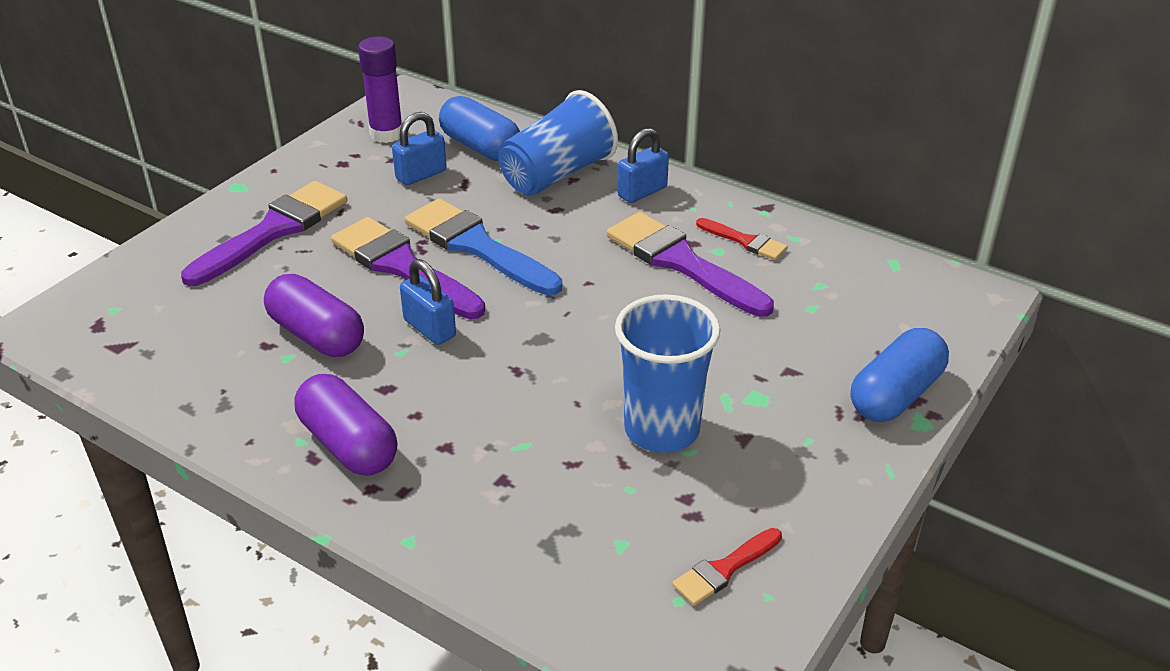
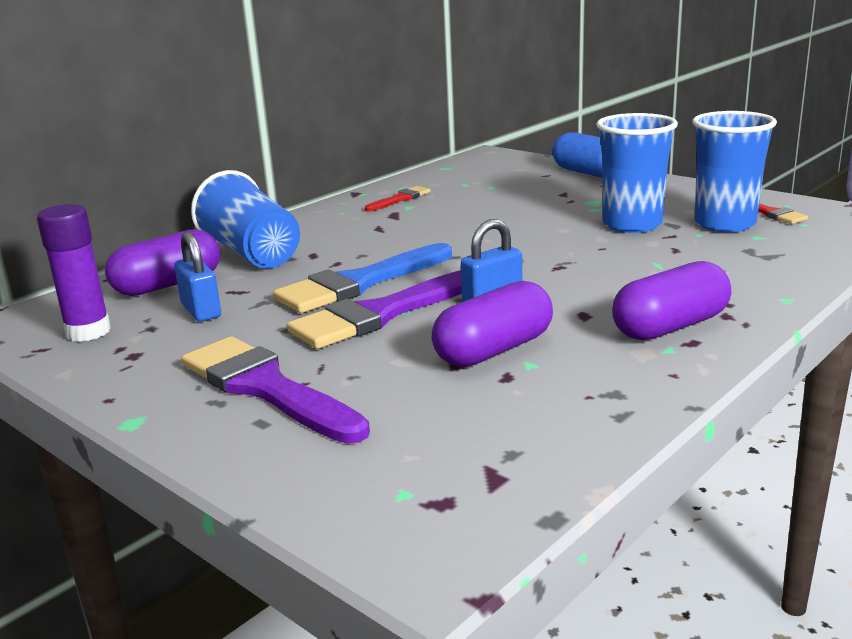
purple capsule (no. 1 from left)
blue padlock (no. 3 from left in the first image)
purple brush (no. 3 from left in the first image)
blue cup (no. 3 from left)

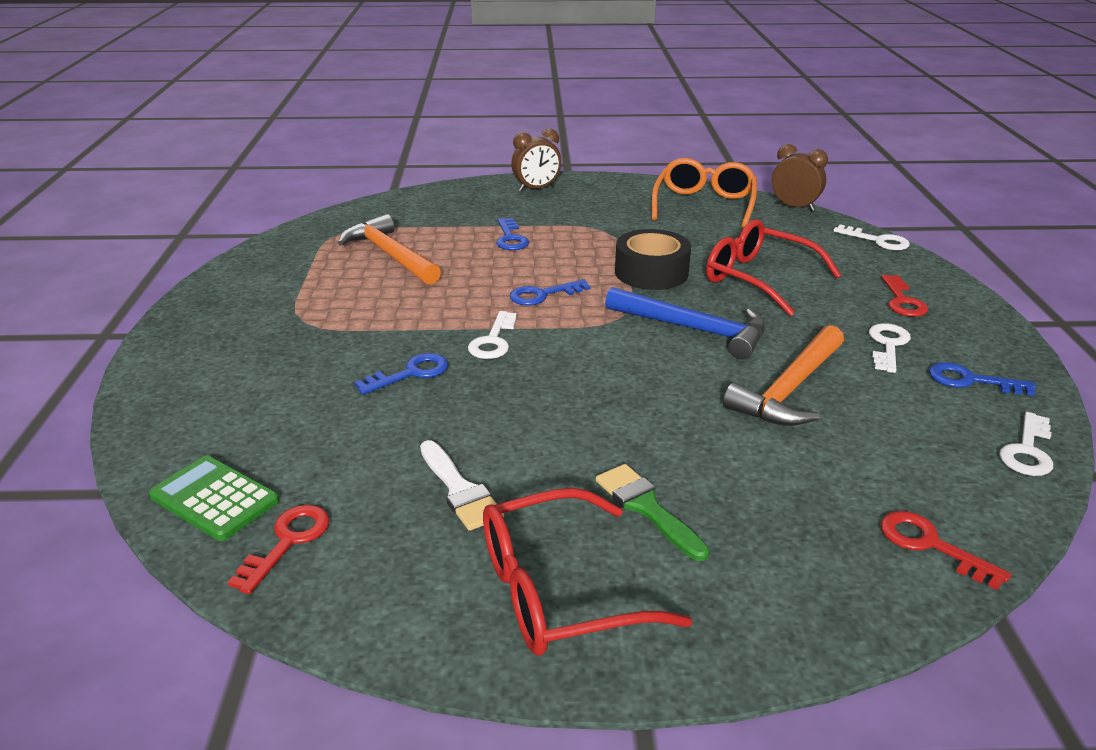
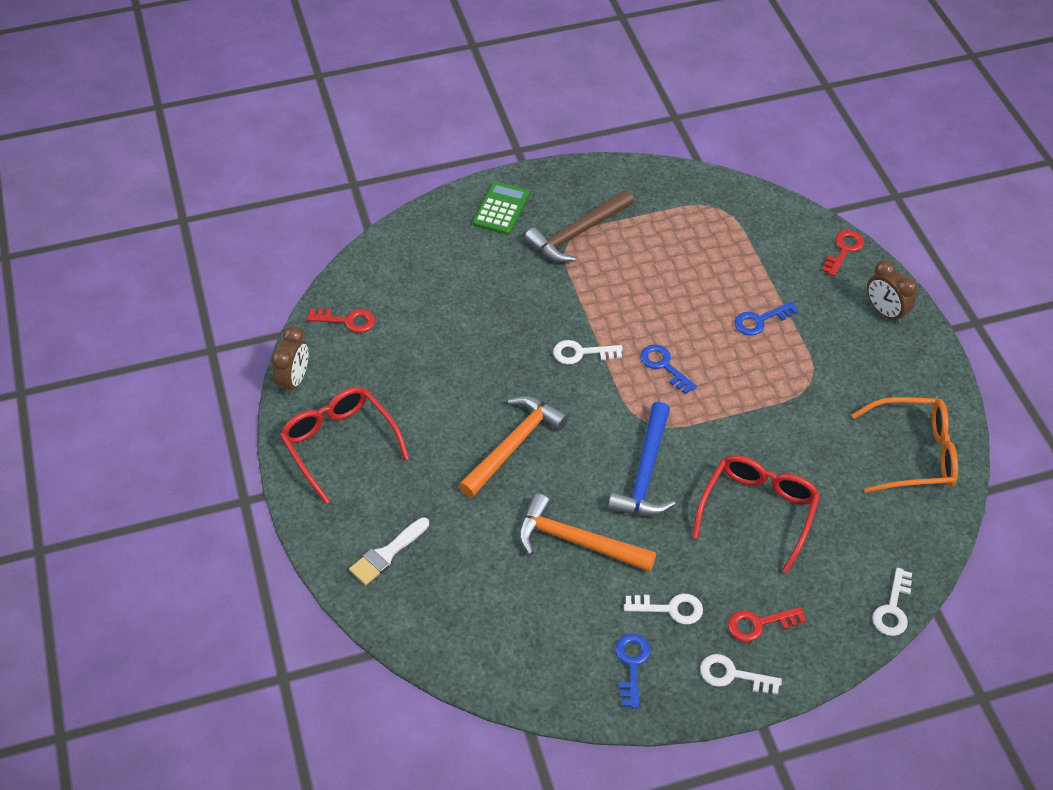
brown clock (no. 1 from left)
orange hammer (no. 1 from left)
black tape
blue key (no. 1 from left in the first image)
white key (no. 3 from left)
white brush
green calculator
green brush
red key (no. 3 from left)
brown hammer

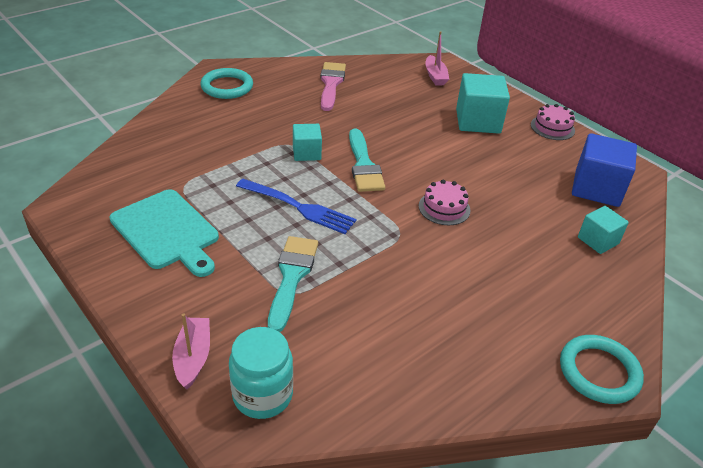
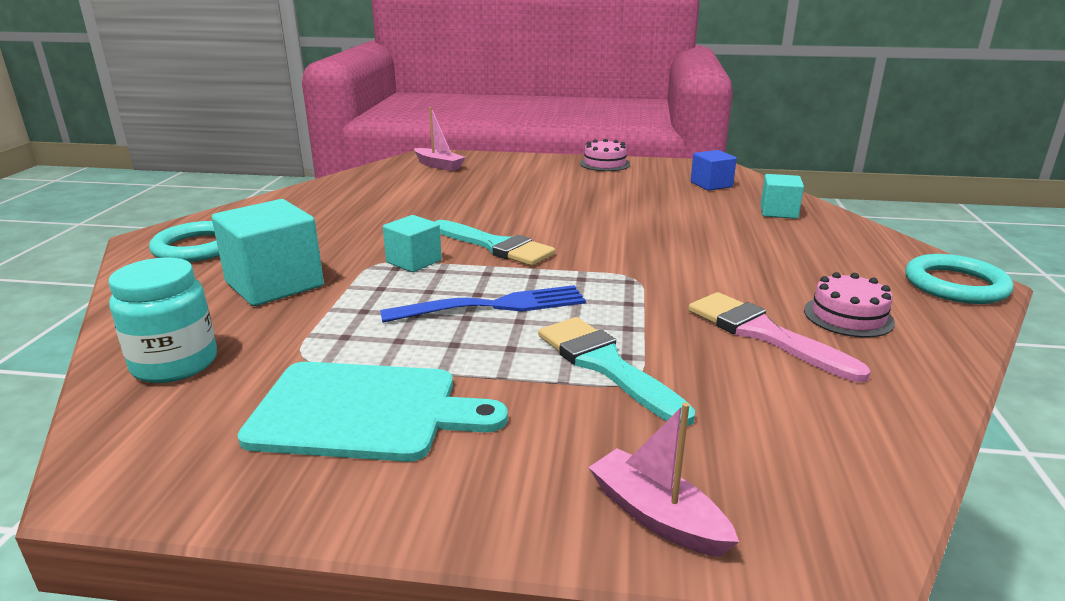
pink brush
turquoise cube (no. 1 from left)
blue cube
pink cake (no. 2 from left)
turquoise jar

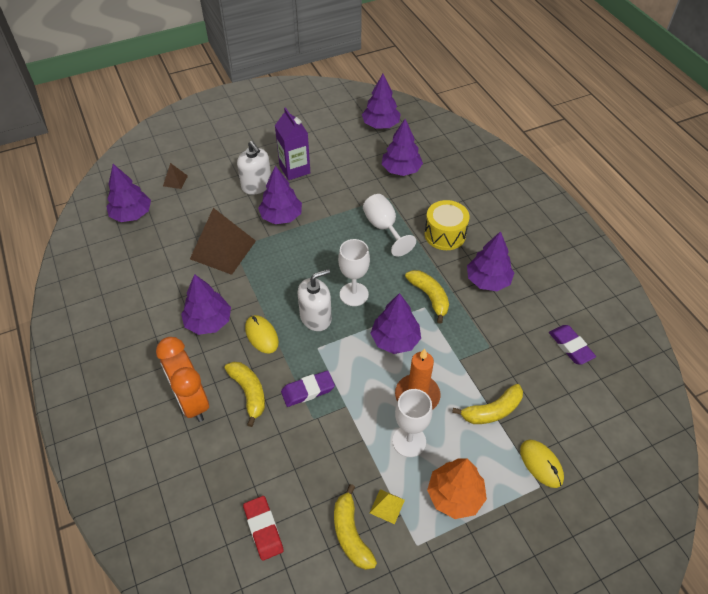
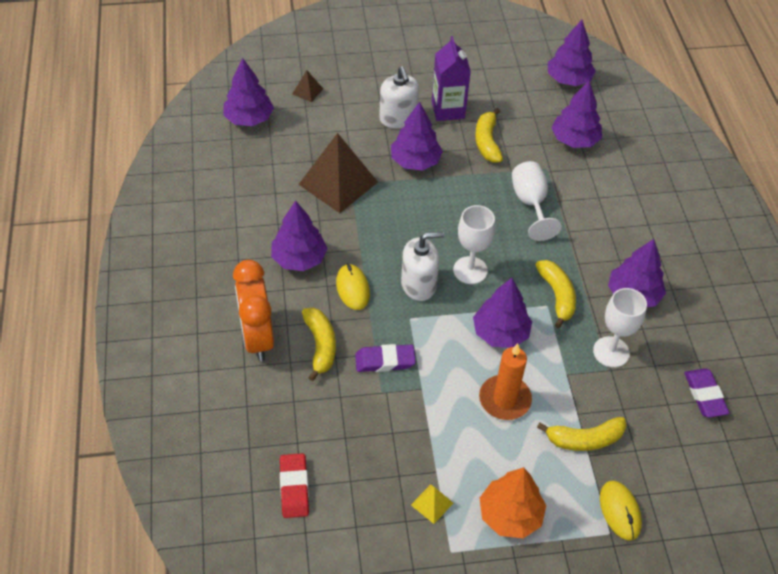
yellow drum
white goblet (no. 3 from left)
yellow banana (no. 2 from left)

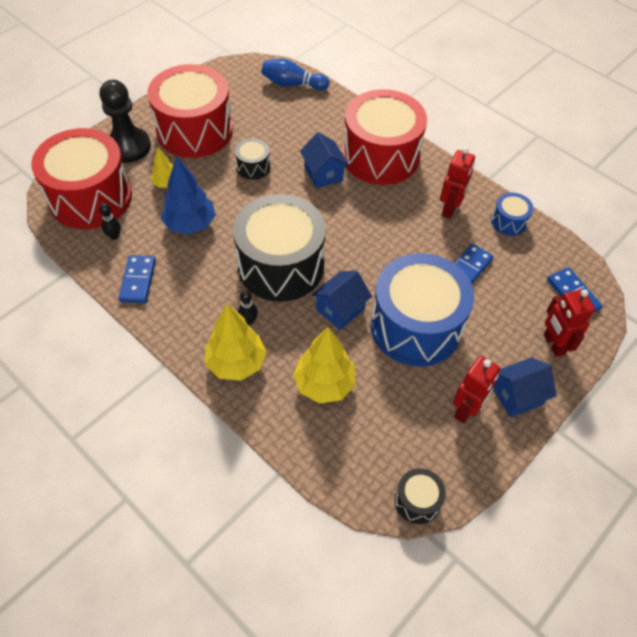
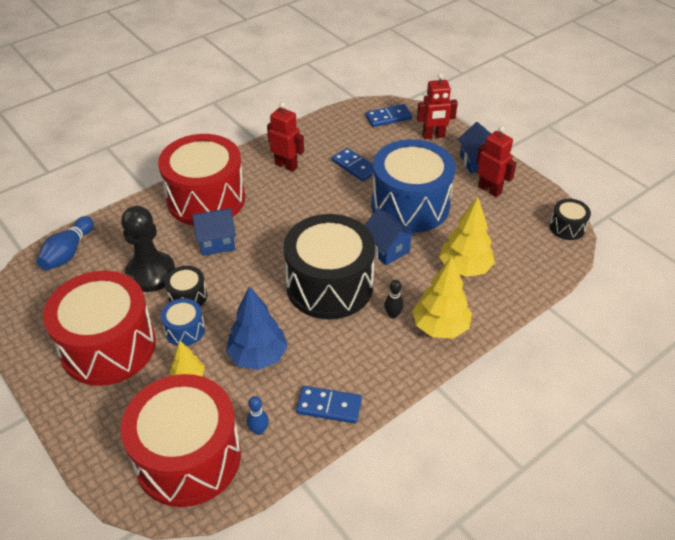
black pawn
blue drum (no. 1 from left)
blue bowling pin (no. 2 from left)

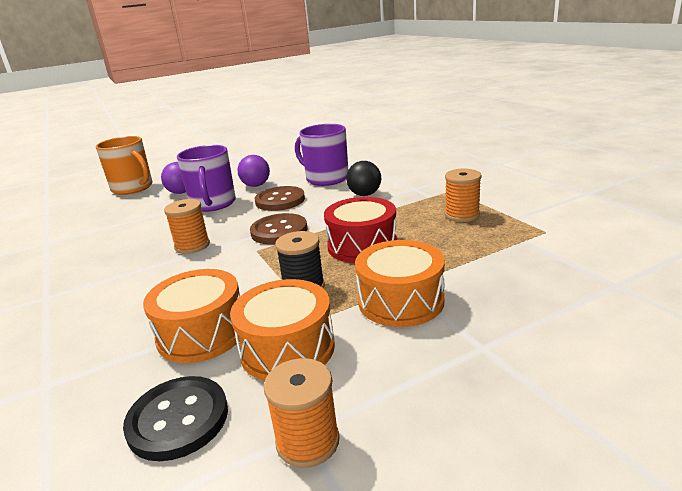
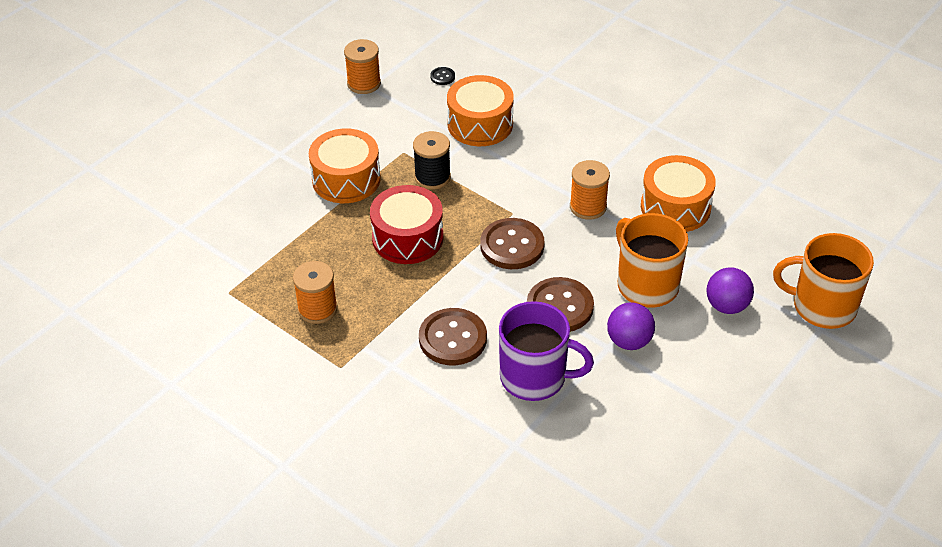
orange mug (no. 1 from left)
brown button (no. 1 from left)
orange drum (no. 3 from left)
black button

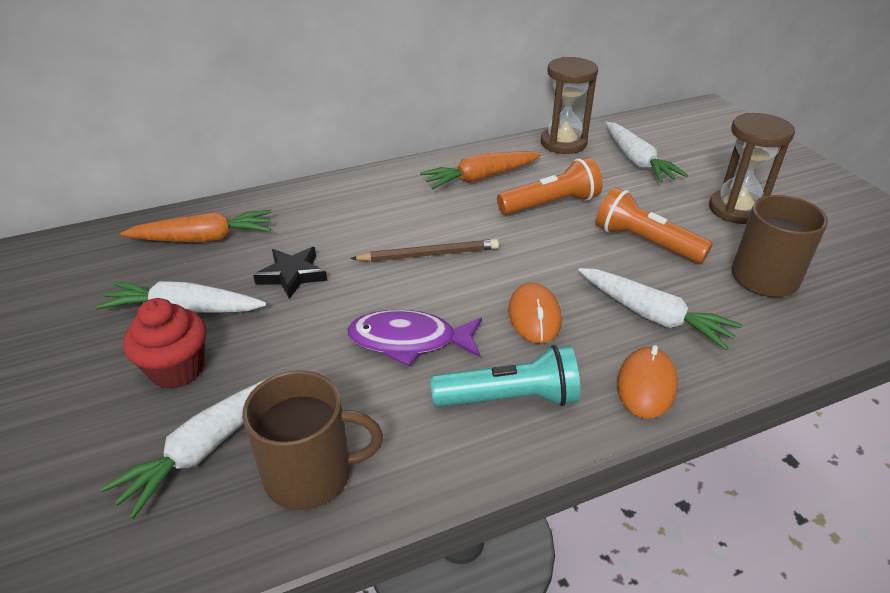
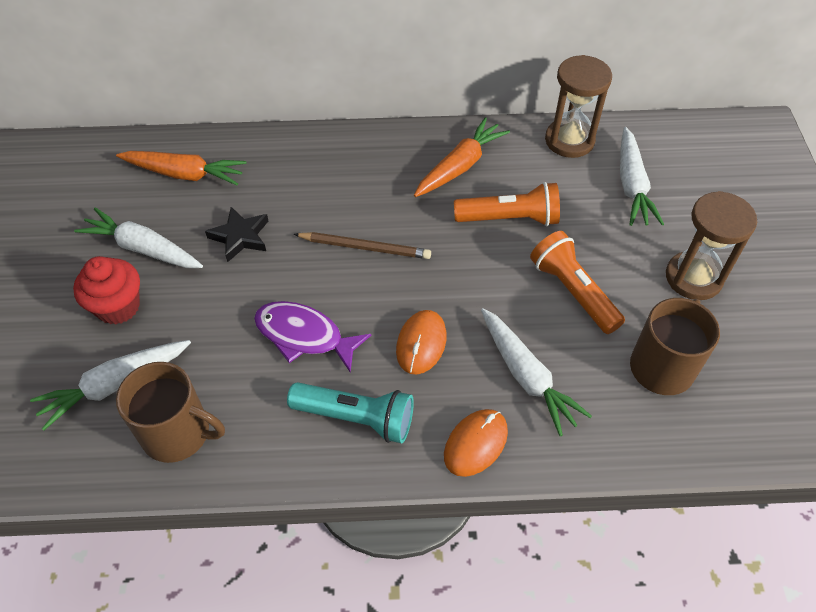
orange carrot (no. 2 from left)

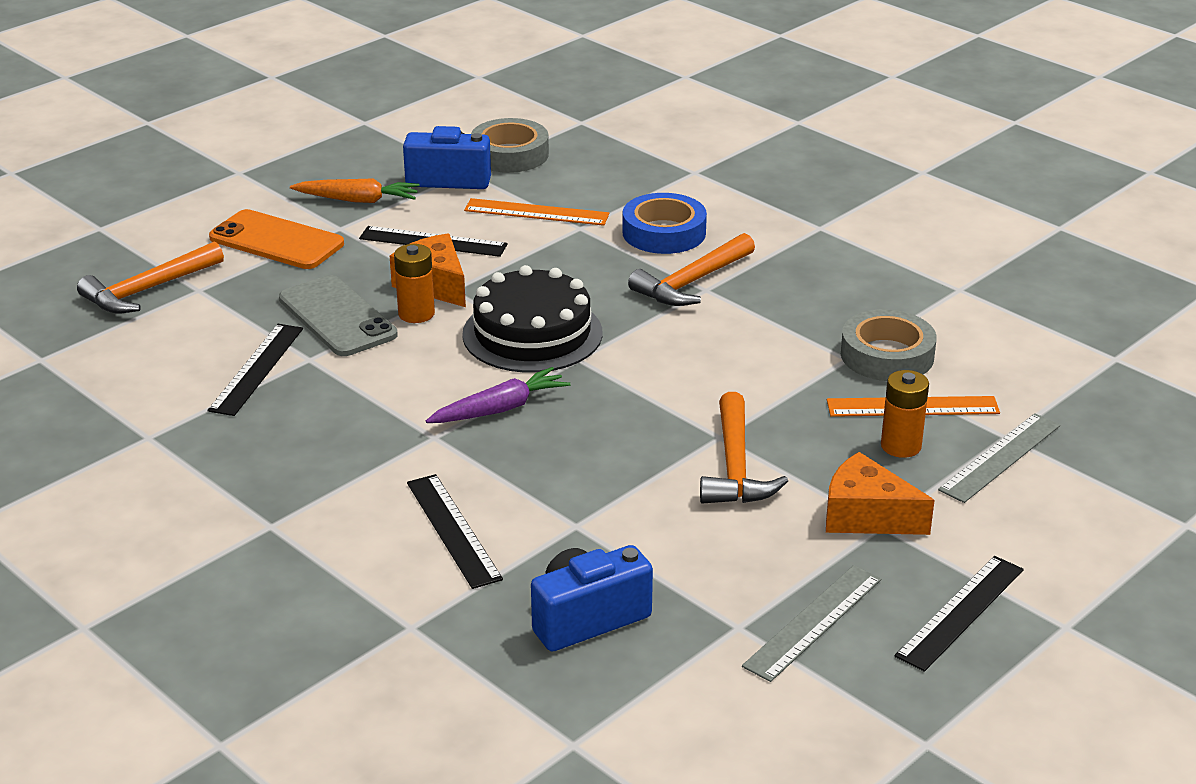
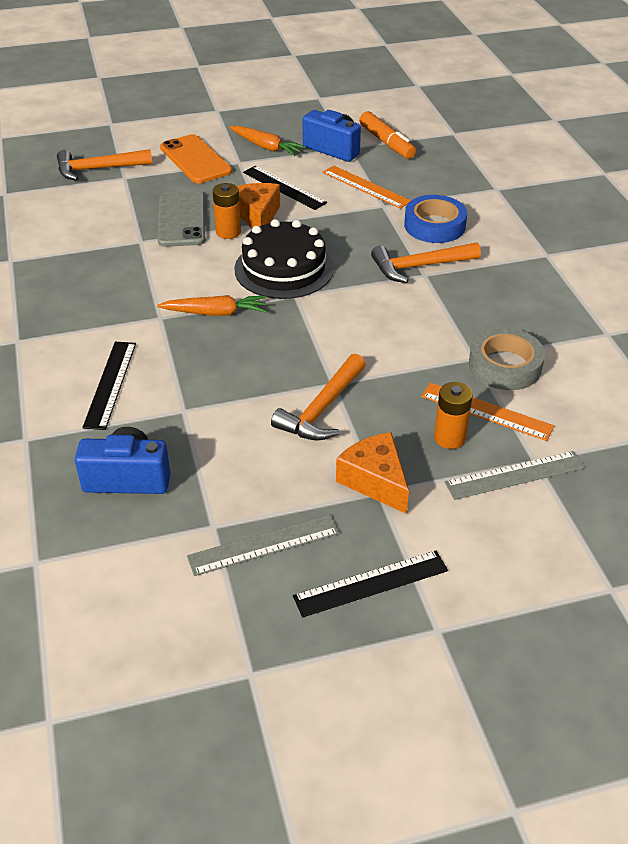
orange marker
black ruler (no. 1 from left in the first image)
orange carrot (no. 1 from left)

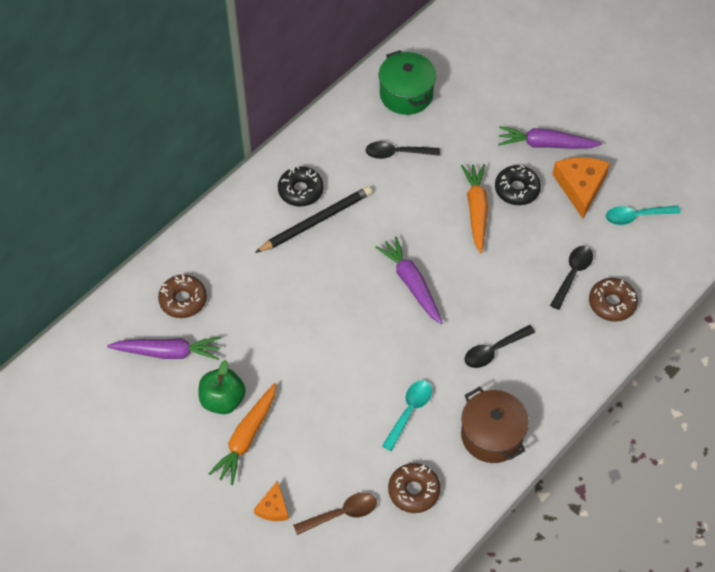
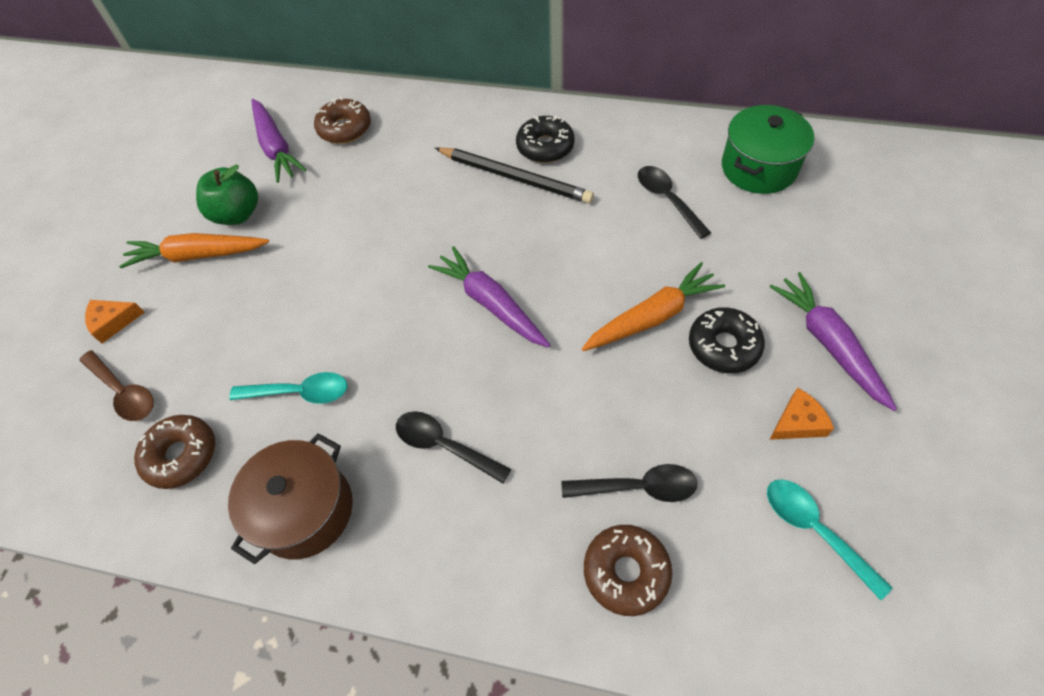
orange cheese (no. 2 from left)
purple carrot (no. 2 from left)

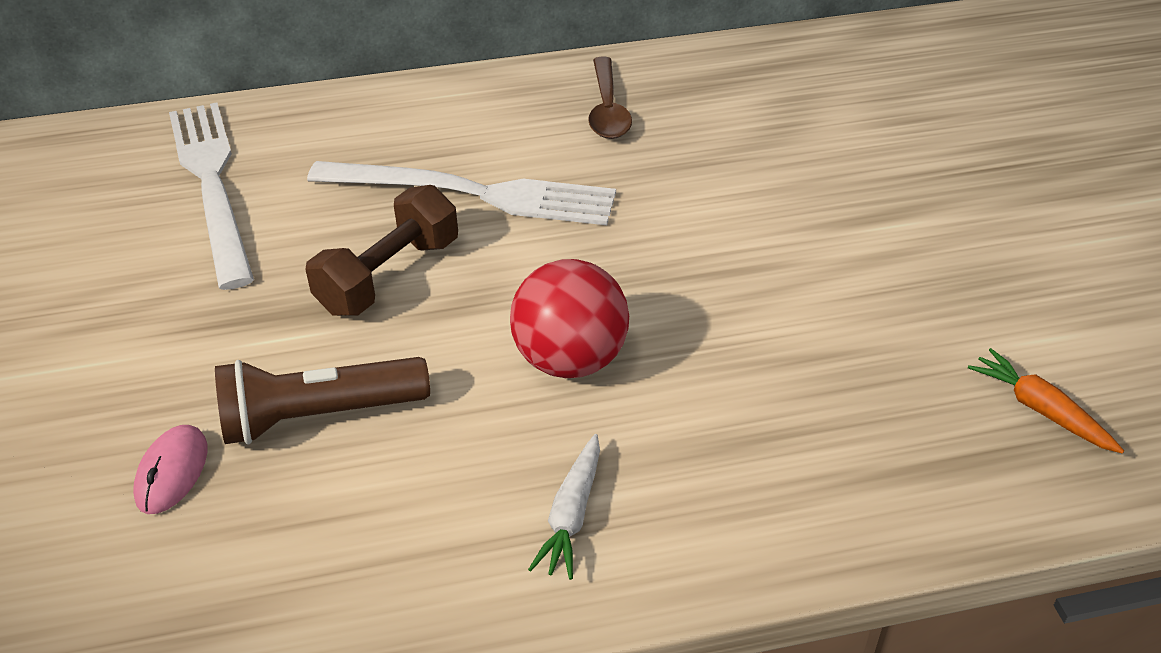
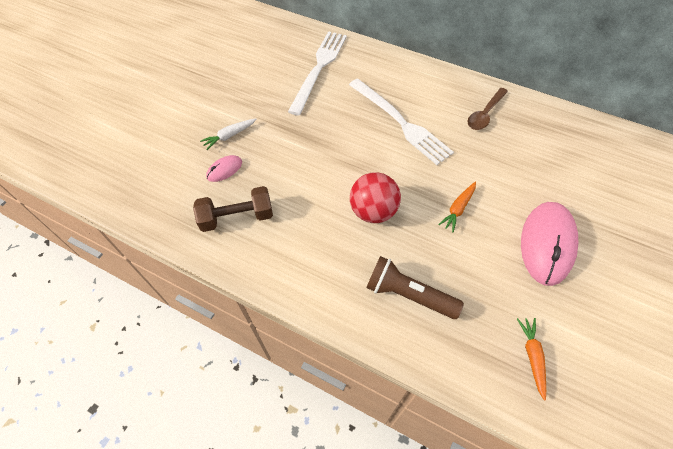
brown dumbbell
brown flashlight
white carrot
orange carrot (no. 1 from left)
pink mouse (no. 2 from left)

